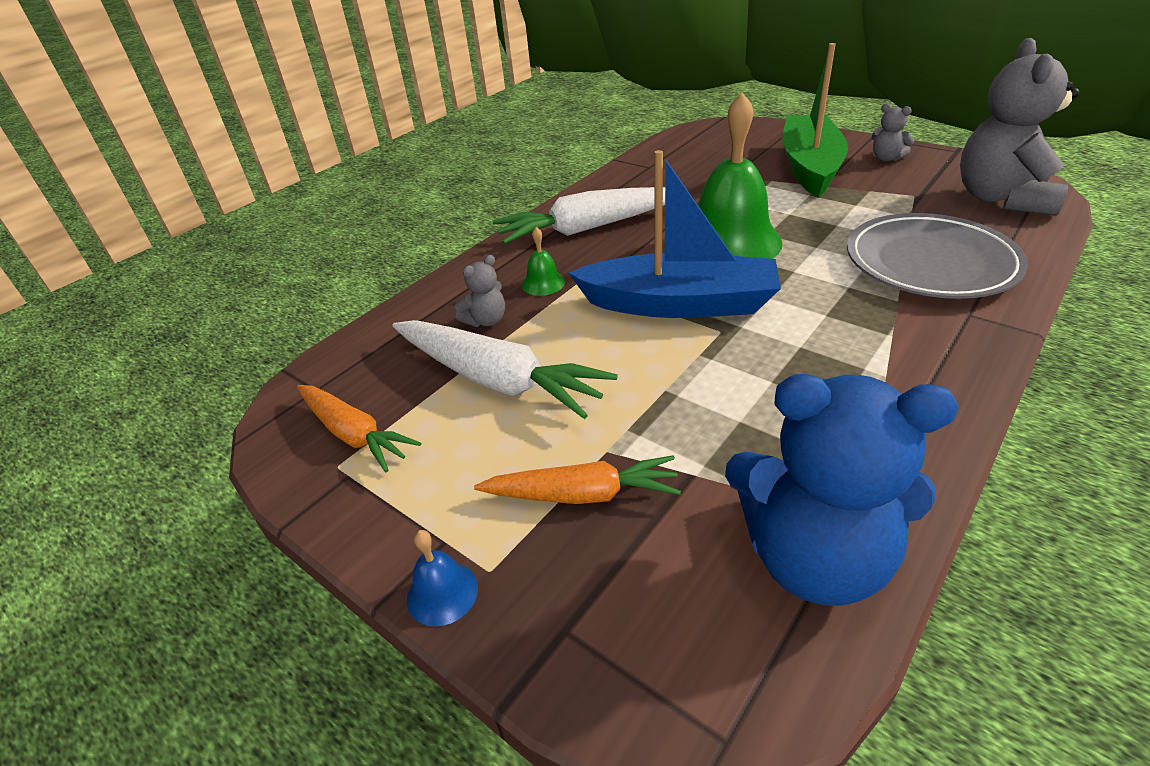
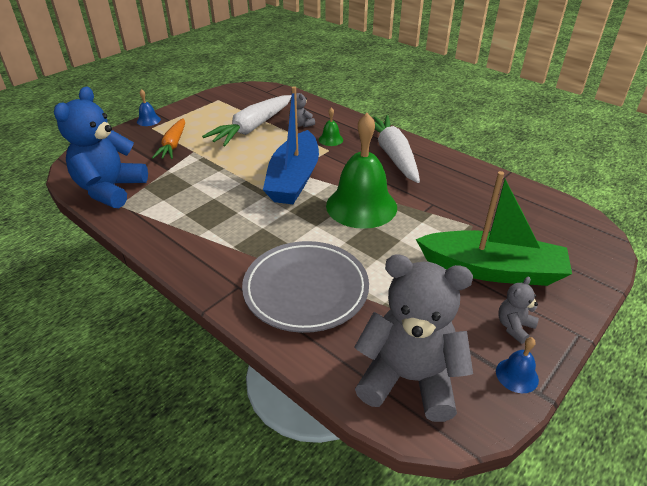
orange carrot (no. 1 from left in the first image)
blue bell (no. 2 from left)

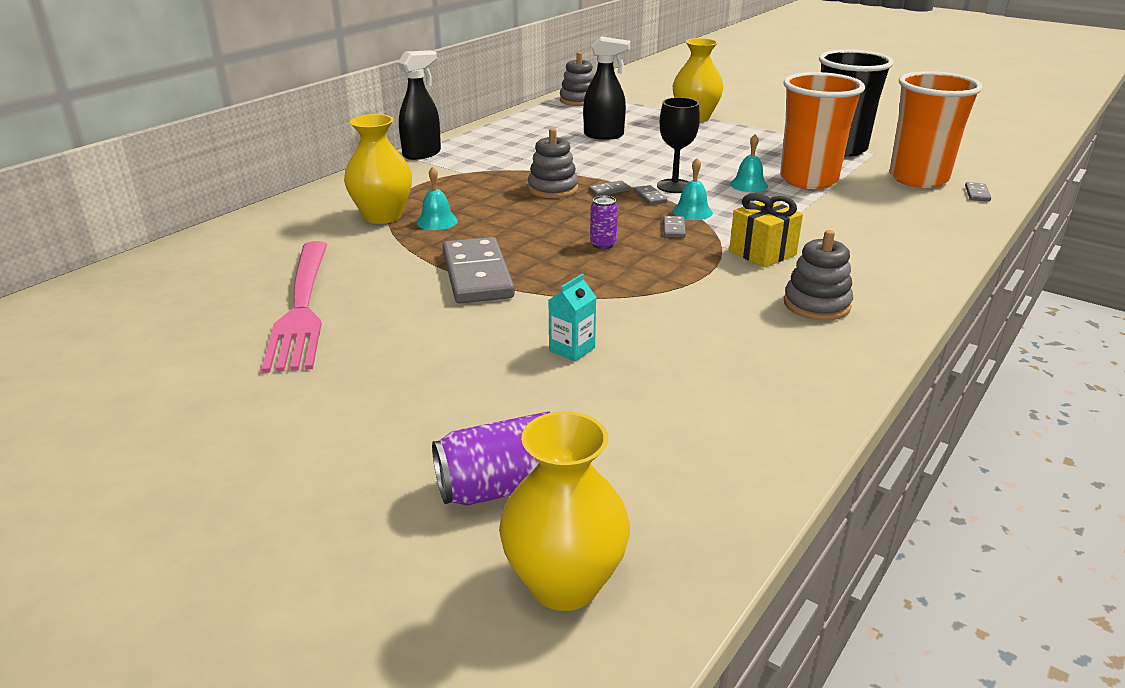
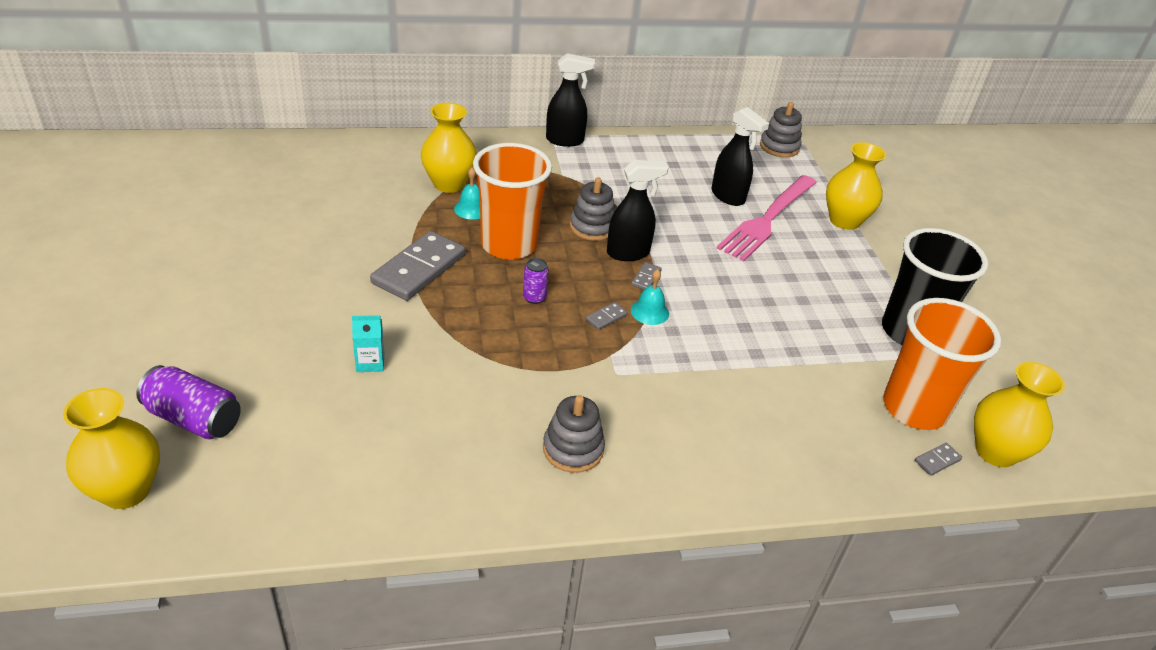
orange cup (no. 1 from left)
black goblet
turquoise bell (no. 3 from left in the first image)
black spray bottle (no. 2 from left)
yellow gift
pink fork
yellow vase (no. 4 from left)

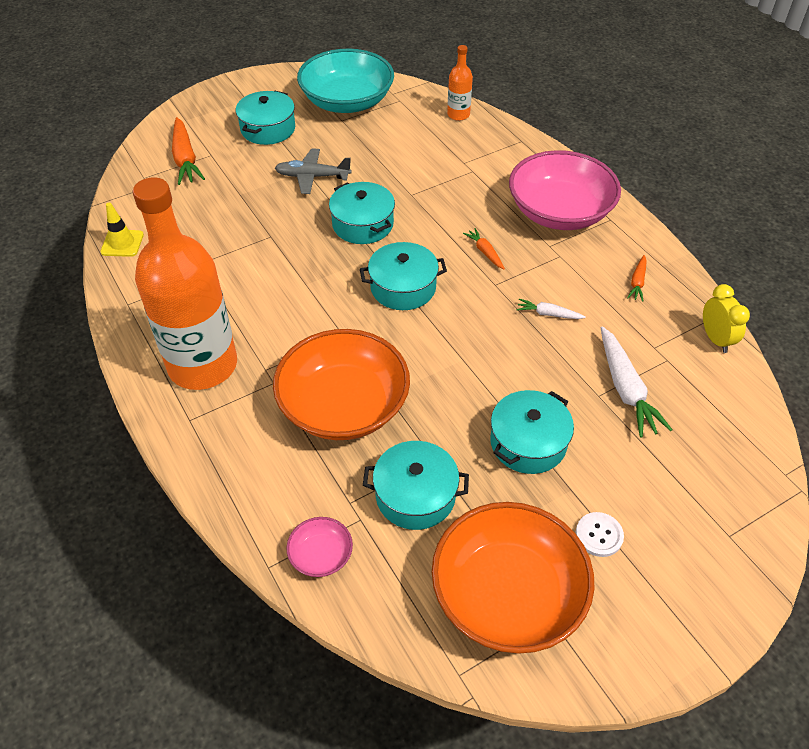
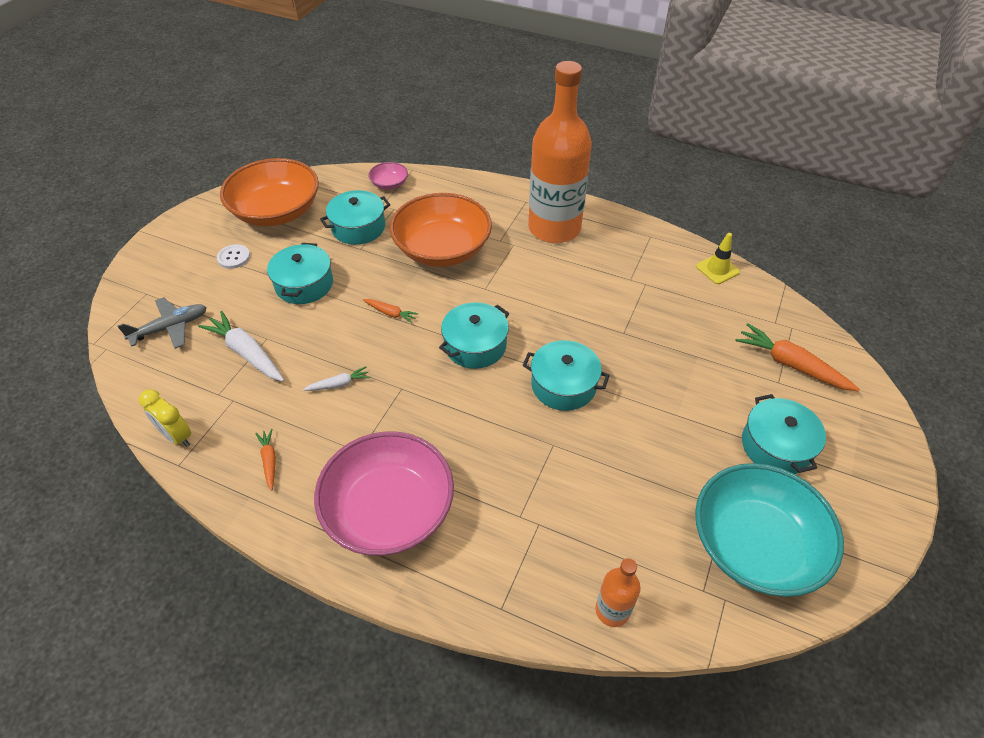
grey plane
orange carrot (no. 2 from left)

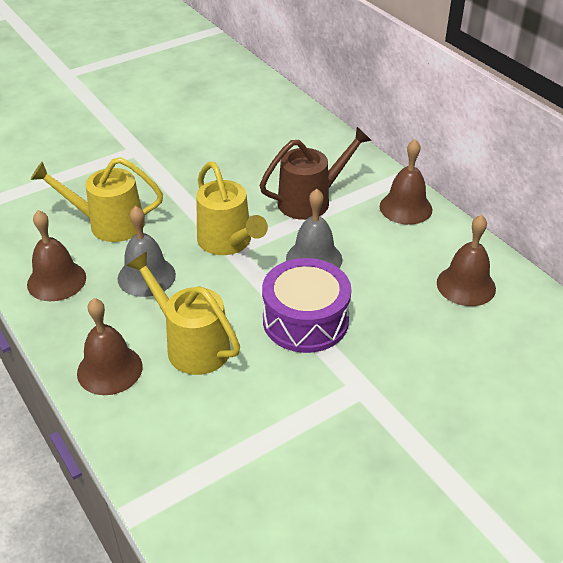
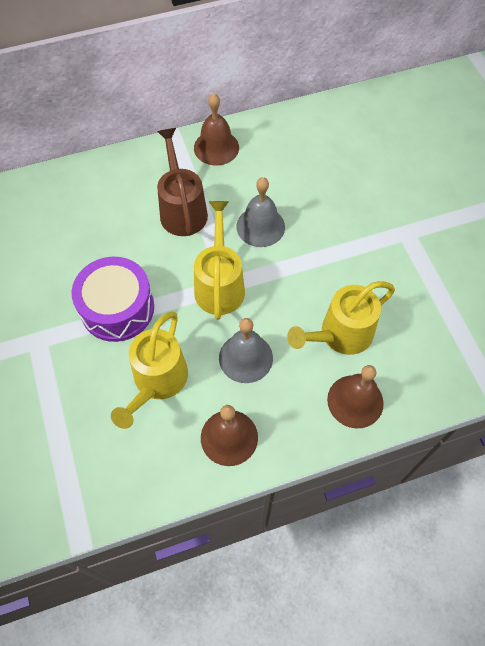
yellow watering can (no. 2 from left)
brown bell (no. 4 from left in the first image)
purple drum

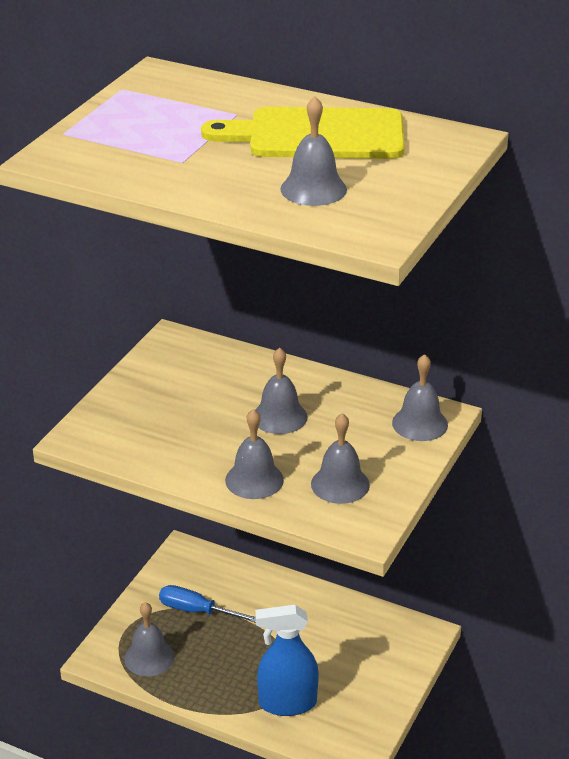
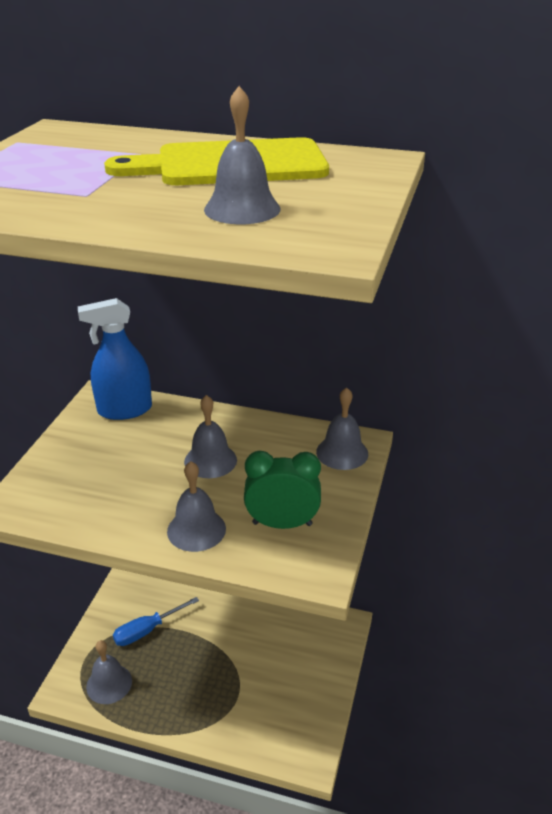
green clock
blue screwdriver
blue spray bottle

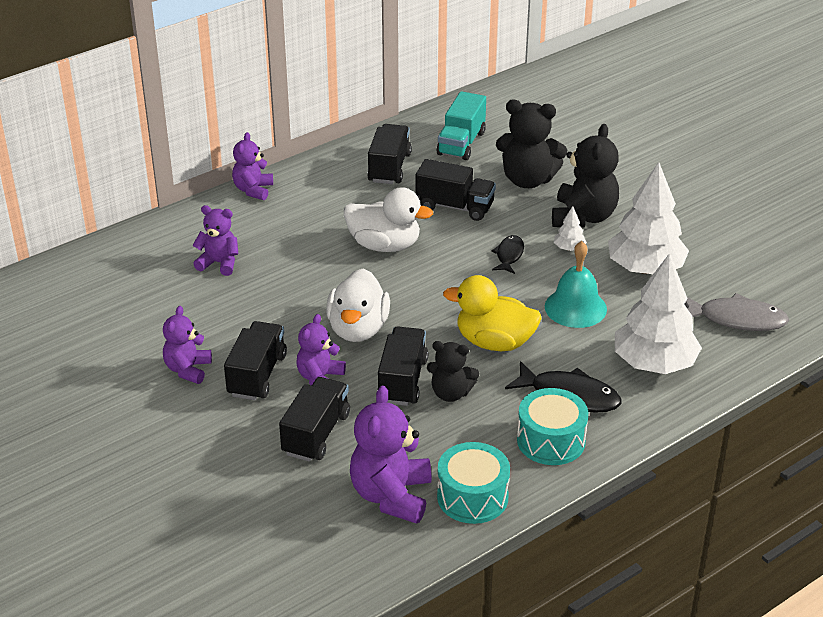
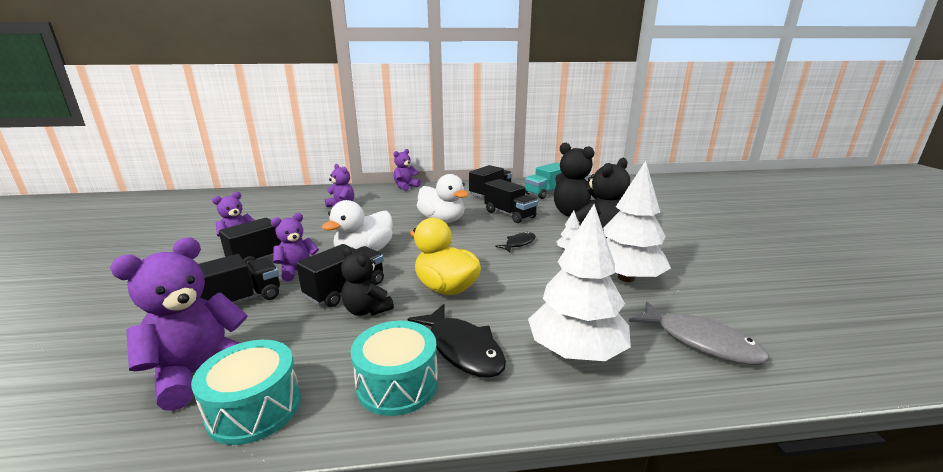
turquoise bell

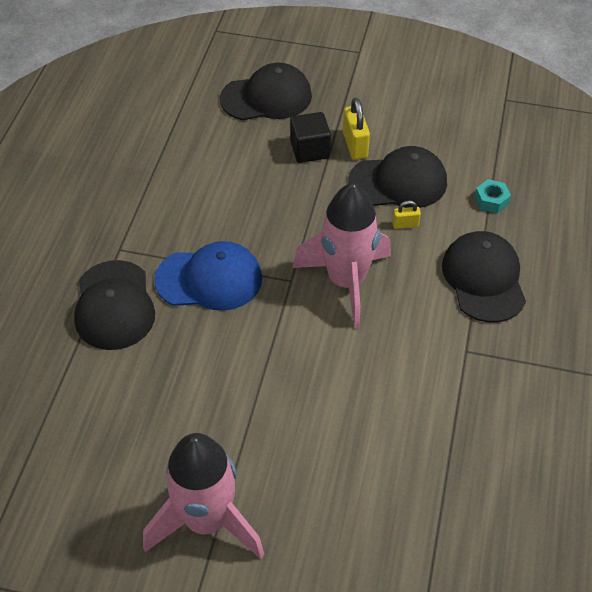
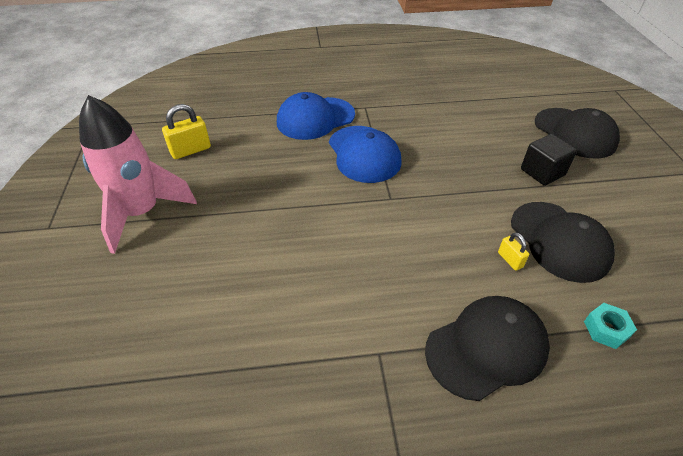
yellow padlock (no. 1 from left)
pink rocket (no. 2 from left in the first image)
blue cap (no. 1 from left)

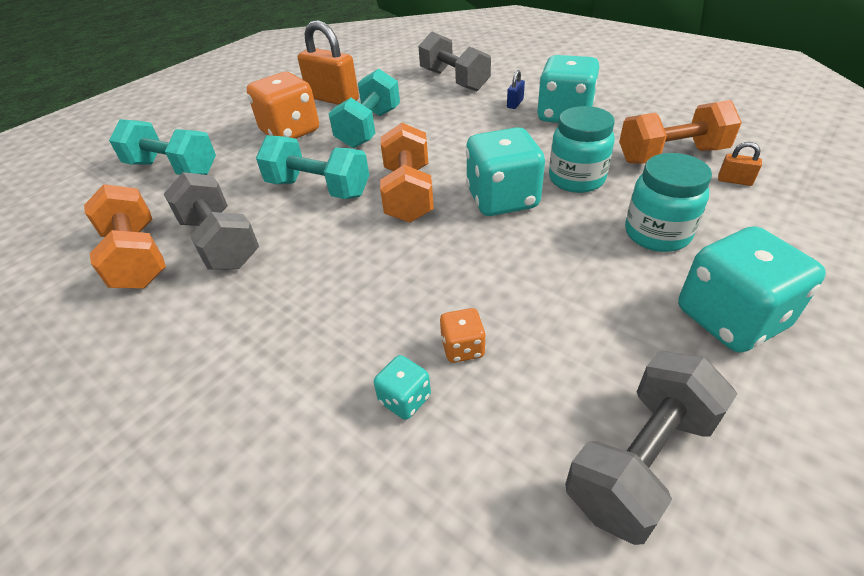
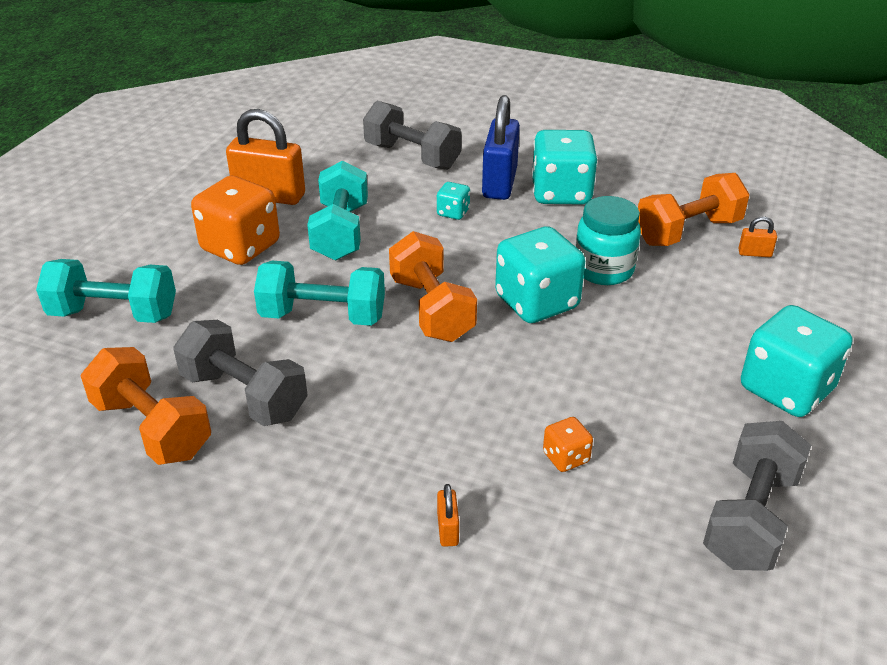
blue padlock
turquoise jar (no. 2 from left in the first image)
turquoise dice (no. 1 from left)
orange padlock (no. 2 from left)

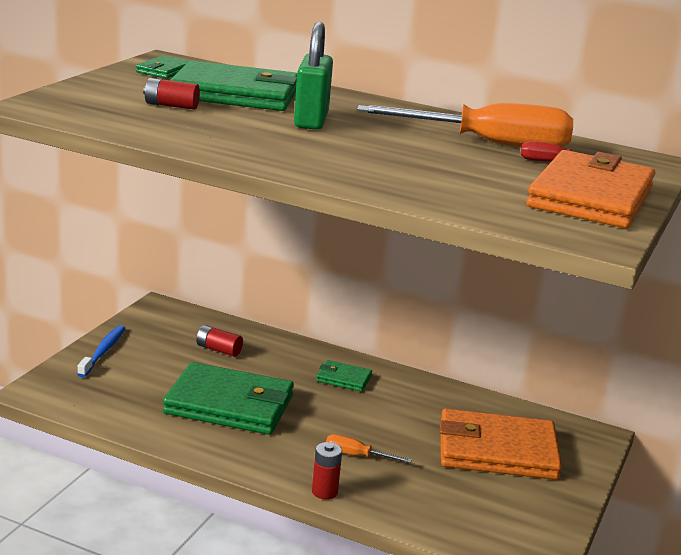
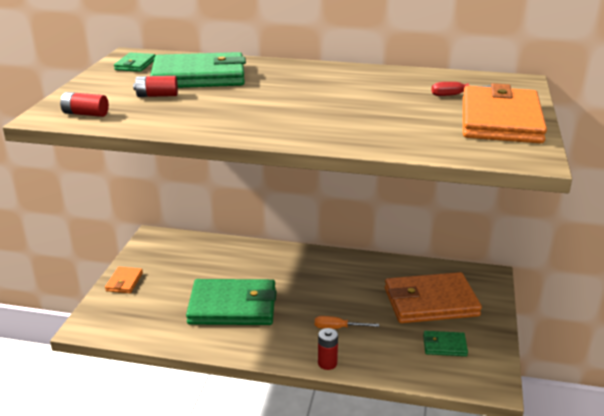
green padlock
orange screwdriver (no. 2 from left in the first image)
orange wallet (no. 1 from left)
red battery (no. 1 from left)
green wallet (no. 4 from left)

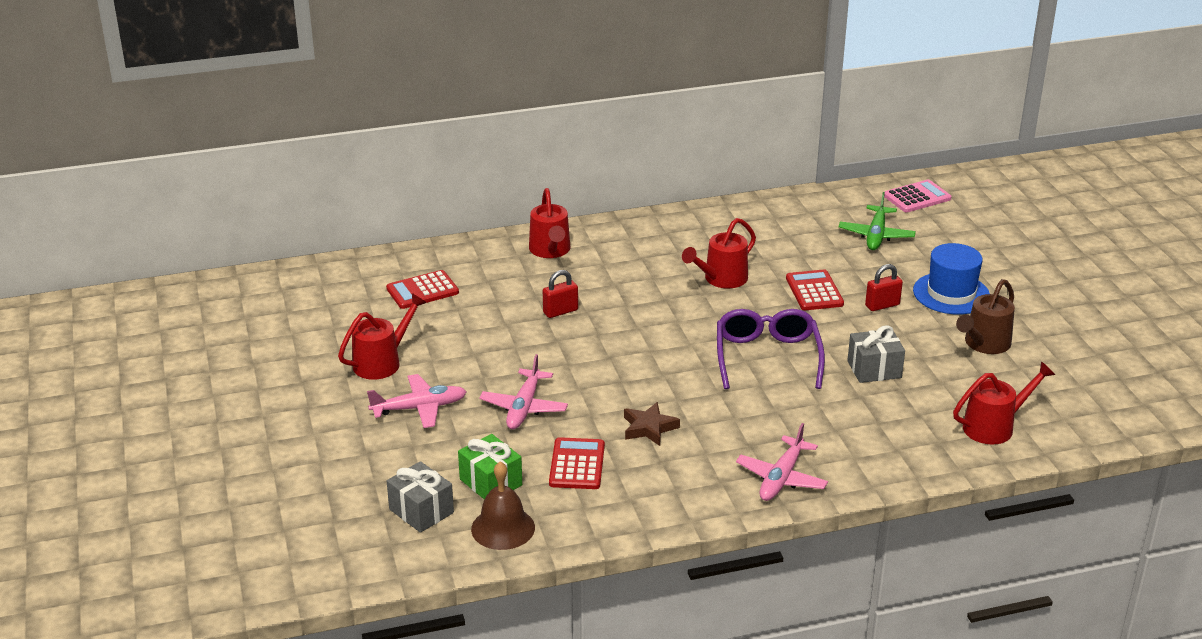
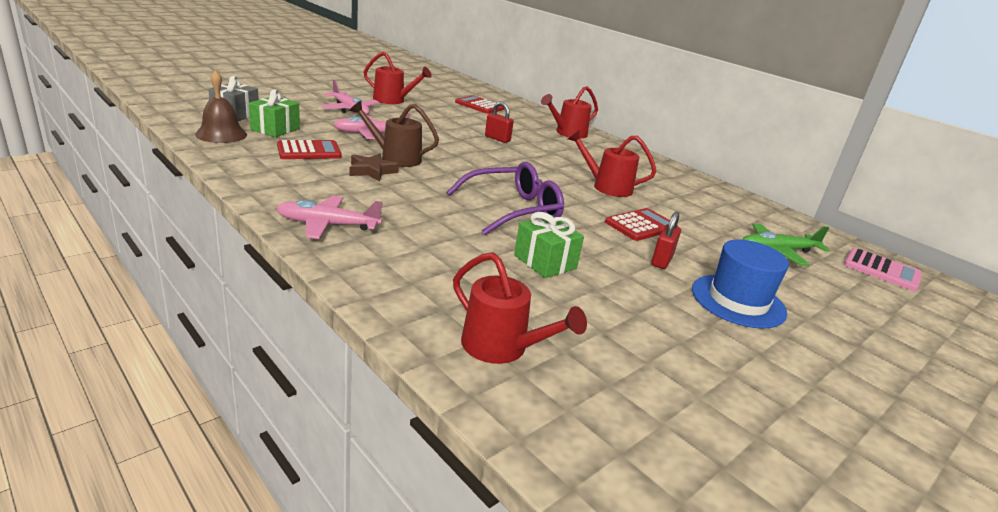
red padlock (no. 2 from left)
brown watering can
green gift (no. 2 from left)

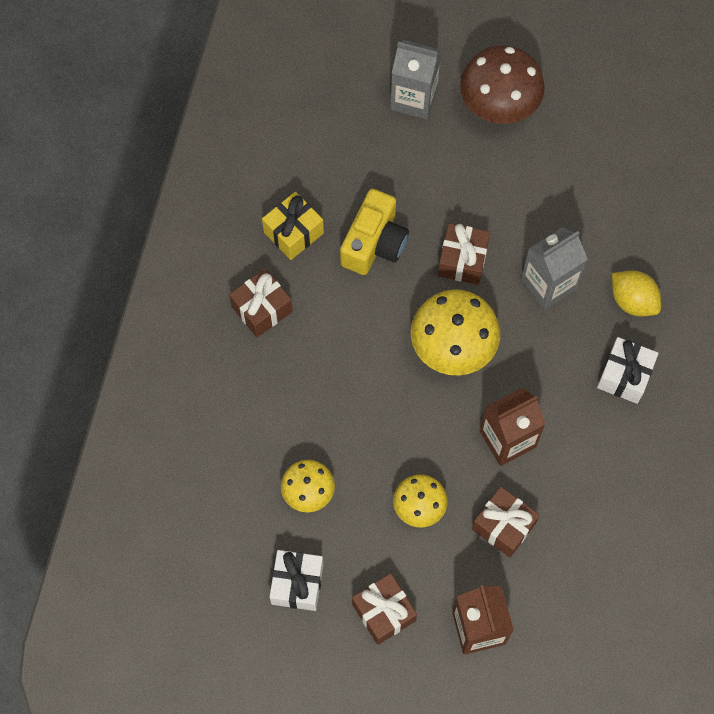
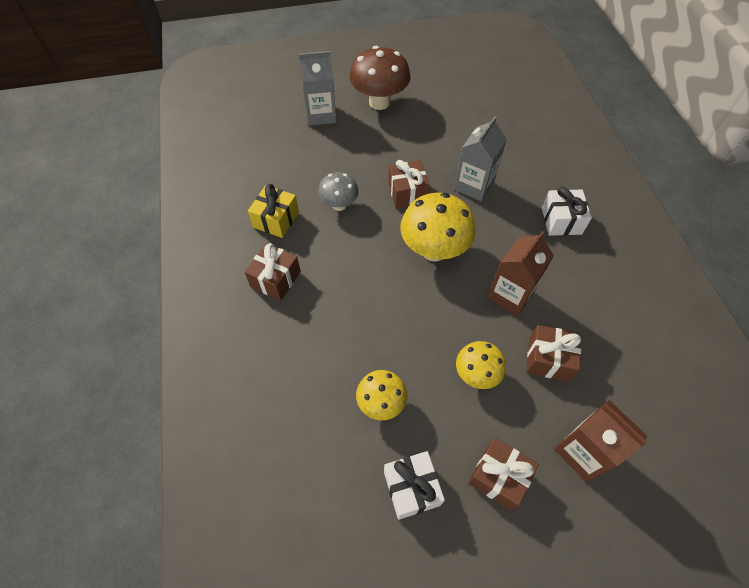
grey mushroom
yellow lemon

